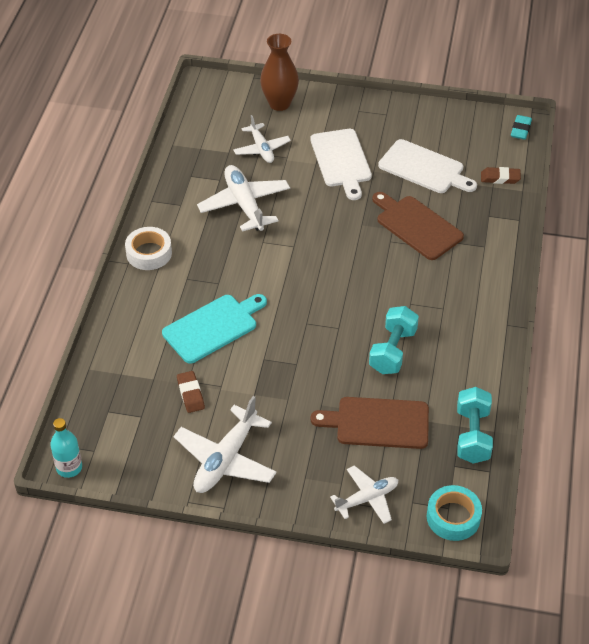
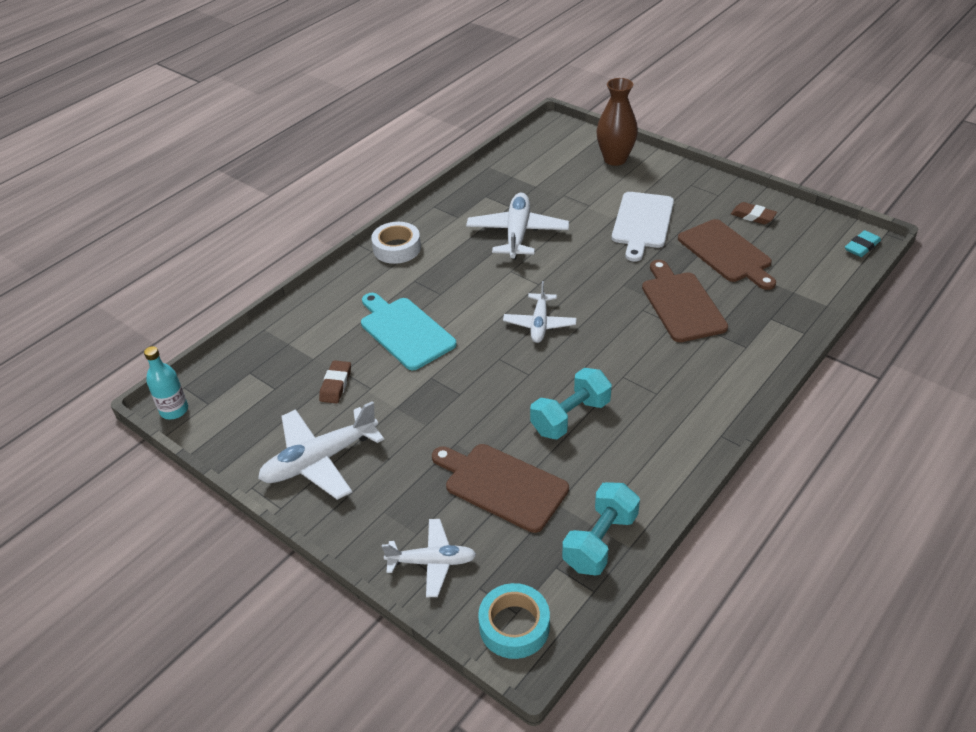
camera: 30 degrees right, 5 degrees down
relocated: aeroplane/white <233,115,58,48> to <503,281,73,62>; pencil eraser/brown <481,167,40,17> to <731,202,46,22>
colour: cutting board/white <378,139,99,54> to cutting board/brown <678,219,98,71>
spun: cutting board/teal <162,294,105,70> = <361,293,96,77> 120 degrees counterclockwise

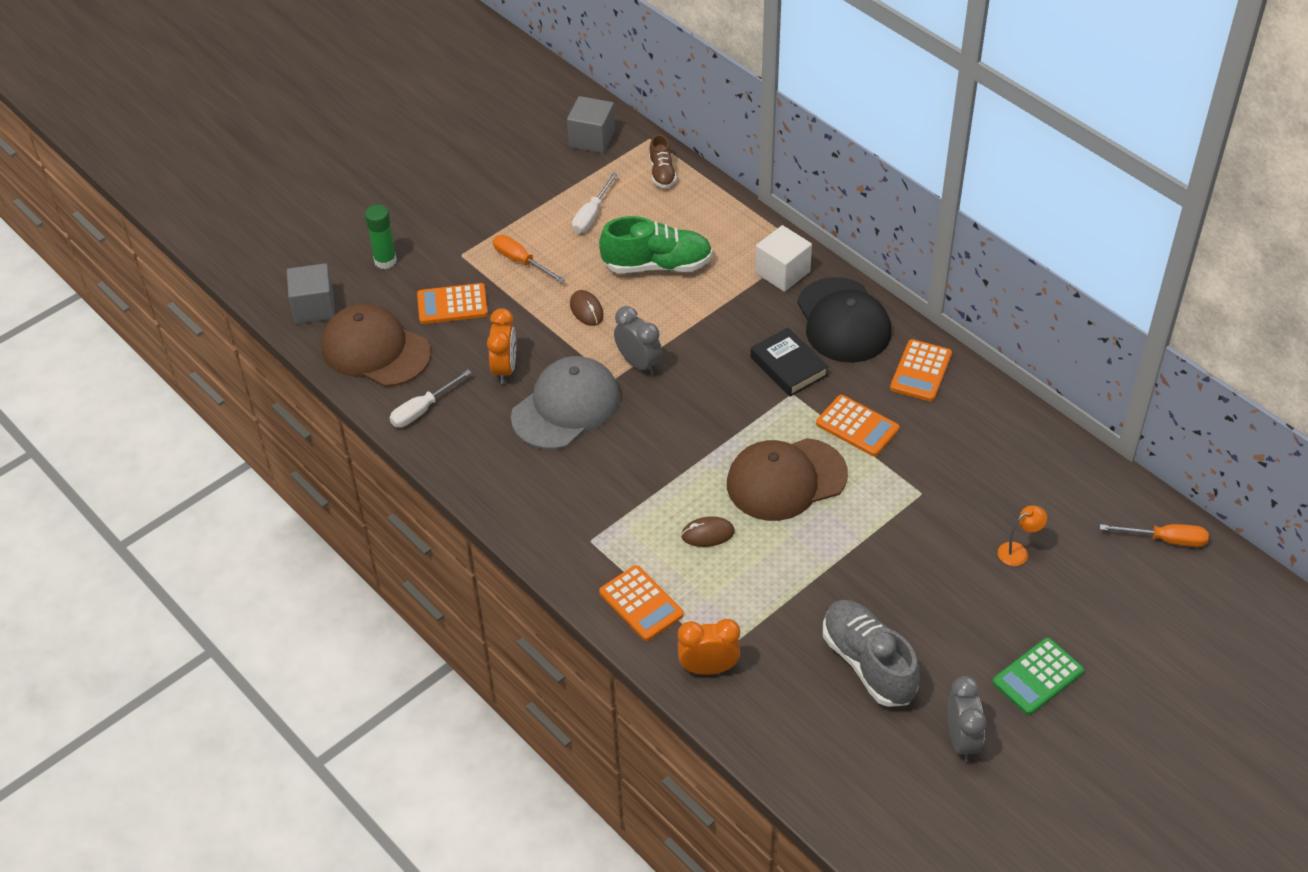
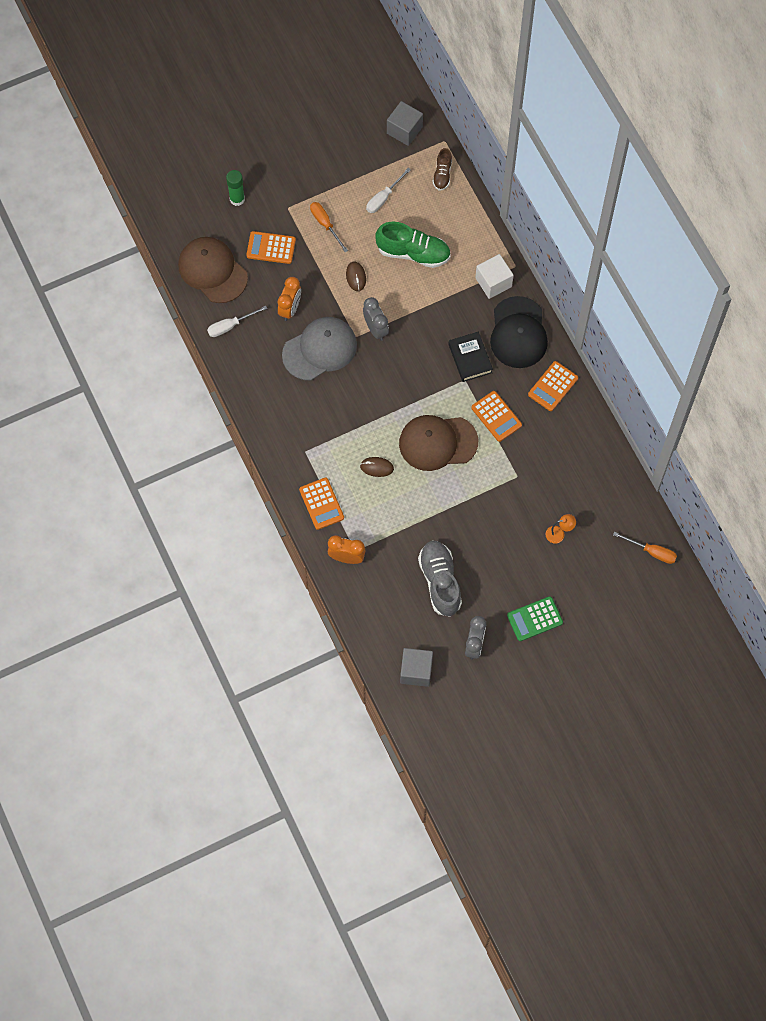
camera: 15 degrees right, 20 degrees up
relocated: solid cube/ash-grey <287,263,48,61> to <400,648,33,39>

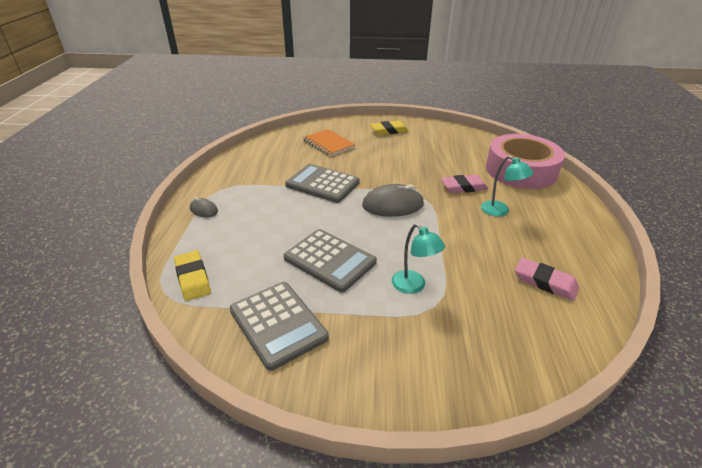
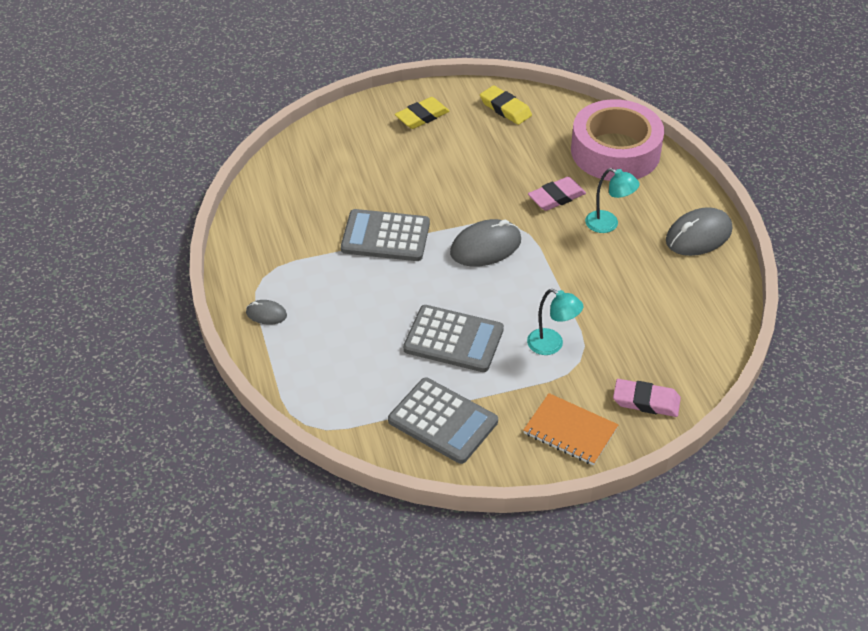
camera: 20 degrees left, 10 degrees up
appeared: PC mouse/ash-grey <666,207,66,49>
relocated: pencil eraser/yellow <174,250,37,51> to <480,85,52,40>; notebook/orange <303,129,52,27> to <523,393,96,73>; pencil eraser/rosy <515,258,64,43> to <613,379,68,38>

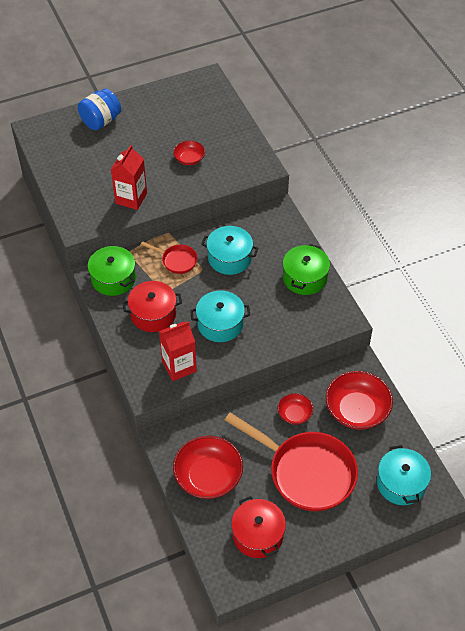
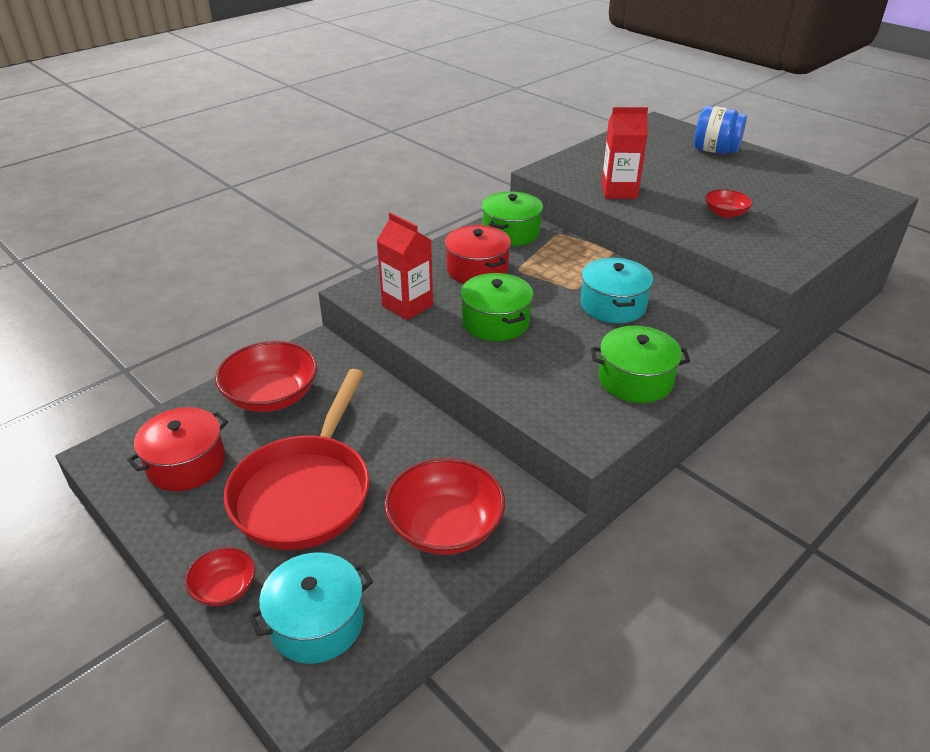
camera: 70 degrees right, 15 degrees down
missing: frying pan/crimson <141,241,56,33>
relocated: deep dish/crimson <278,393,35,32> to <185,547,71,59>
colour: stockpot/teal <190,291,60,51> to stockpot/green <460,273,73,68>

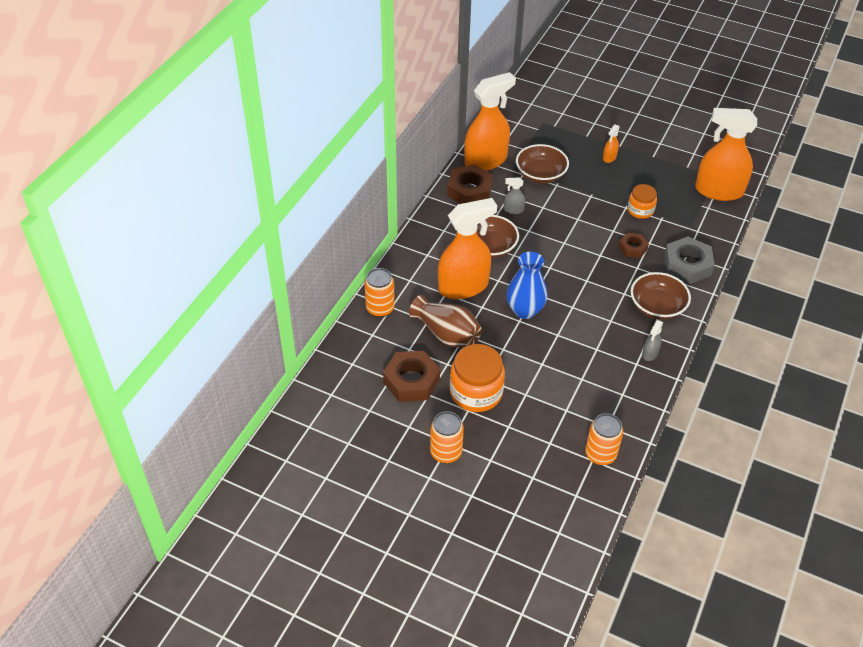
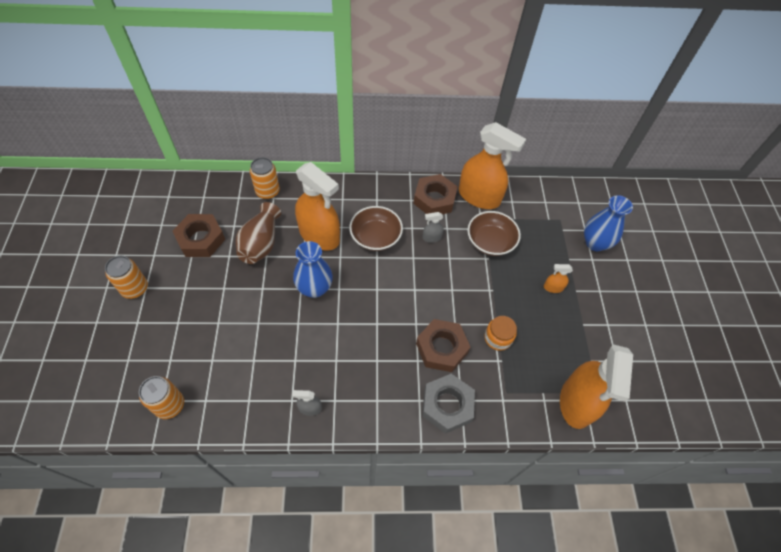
camera: 60 degrees right, 10 degrees up
missing: jar/orange <450,344,55,68>; deep dish/brown <631,272,60,48>
appeared: flower vase/cobalt <584,195,49,56>
spun: sprayer/ash-grey <504,177,21,37> = <423,212,20,31> 75 degrees counterclockwise; sprayer/orange <695,108,62,93> = <560,345,73,84> 150 degrees counterclockwise
size: hexagon nut/brown <619,233,30,25> = <416,319,55,53> x1.76

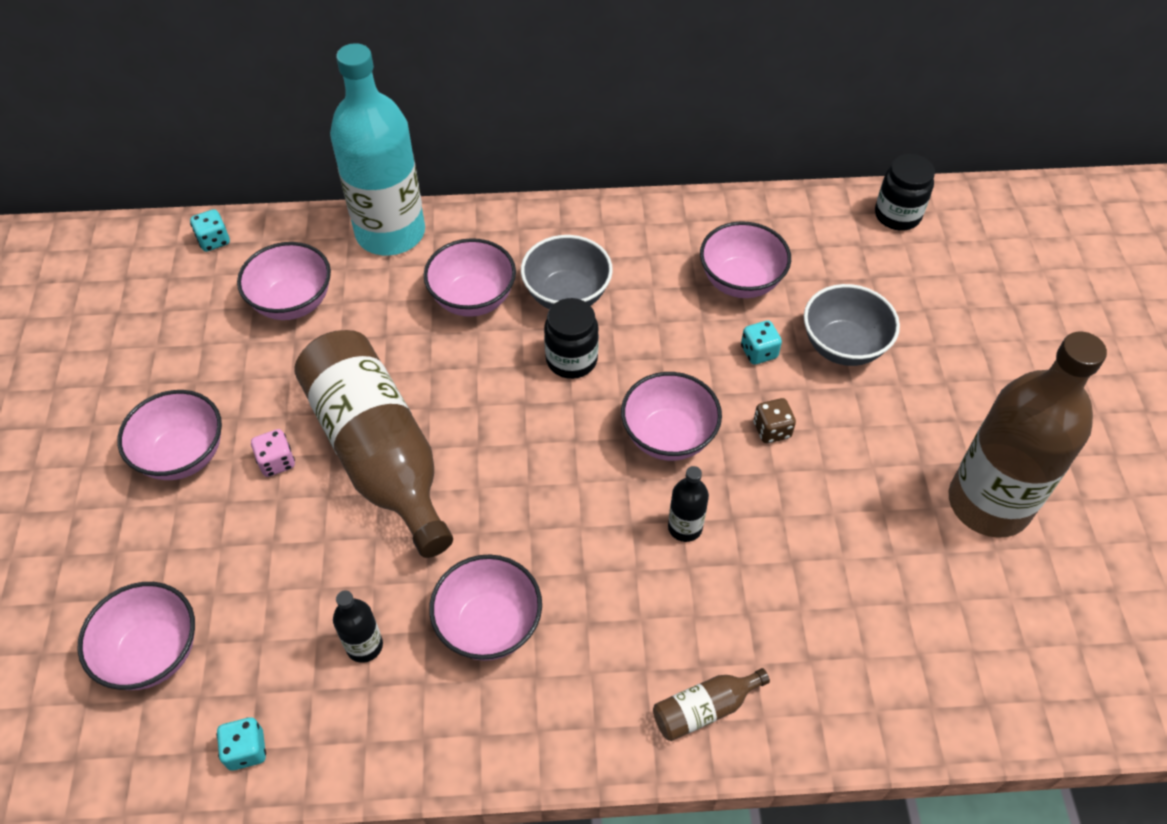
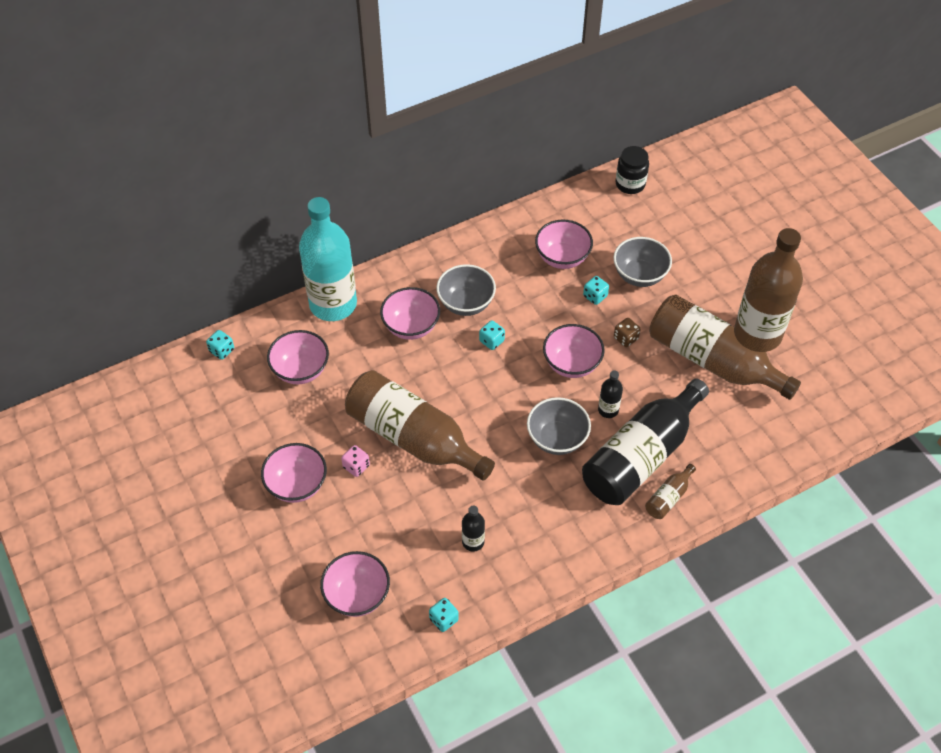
camera: 25 degrees left, 0 degrees up
missing: deep dish/rosy <429,554,113,107>
appeared: deep dish/ash-grey <527,397,64,58>; drink bottle/ebony <582,379,127,126>; drink bottle/brown <649,294,152,106>
exchanged: jar/ebony <544,298,55,81> to dice/teal <479,320,26,30>

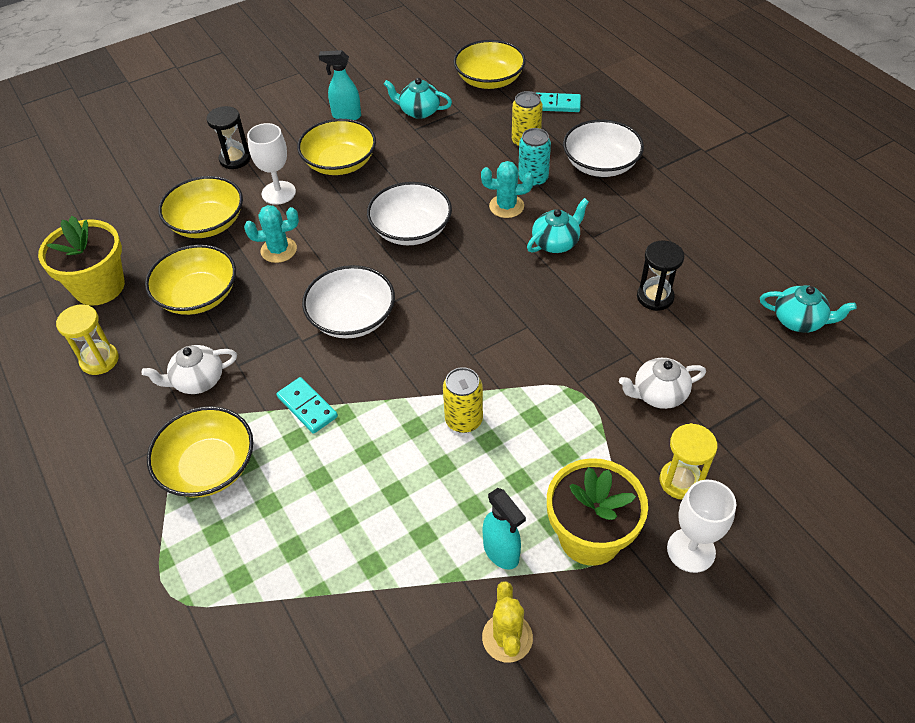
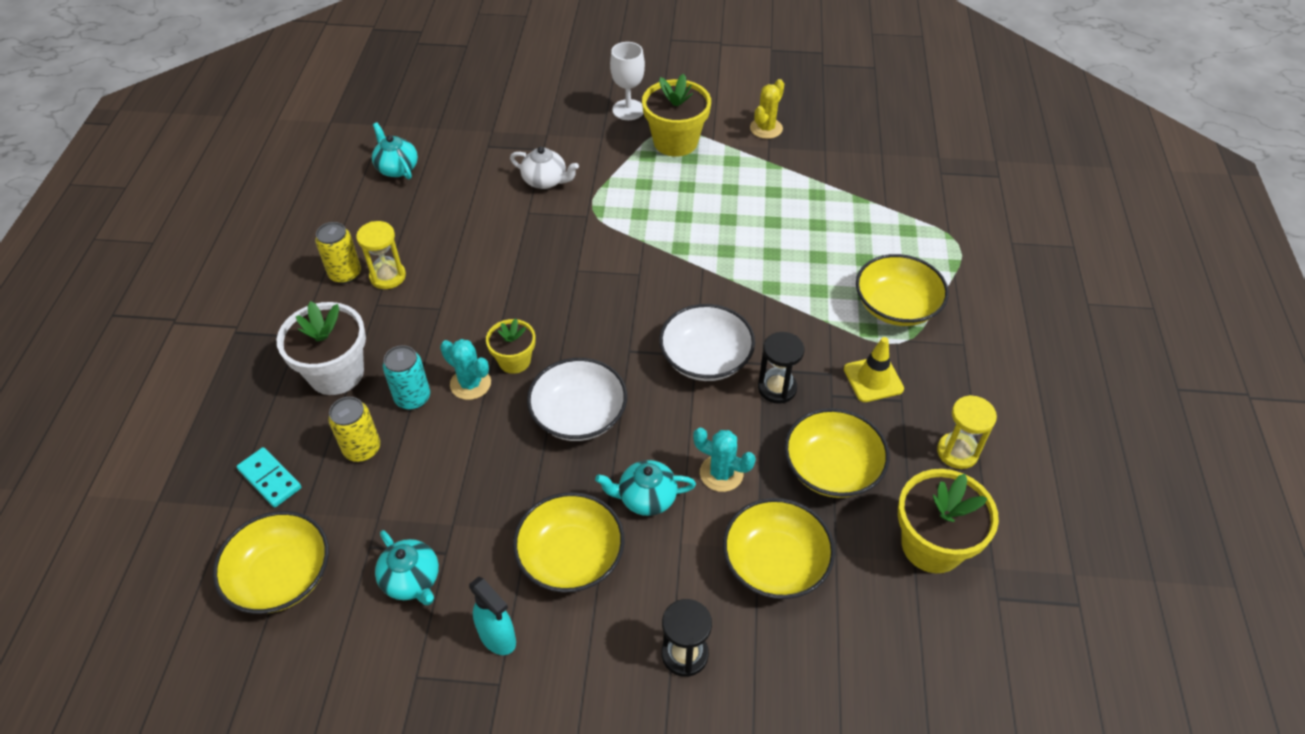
camera: 145 degrees left, 0 degrees up
missing: goblet/white <247,123,49,82>; domino tile/teal <276,377,62,57>; sprayer/teal <482,488,44,82>
appeared: flower pot/yellow <486,319,49,55>
relocated: can/yellow <443,367,40,66> to <315,222,46,62>; china teapot/teal <527,198,62,55> to <595,460,101,56>; sandglass/ebony <637,241,47,70> to <758,332,46,72>; sandglass/yellow <660,423,57,77> to <356,221,50,68>
exchanged: china teapot/white <142,345,95,49> to safety cone/yellow <844,337,60,65>; deep dish/white <563,119,81,58> to flower pot/white <277,301,89,94>

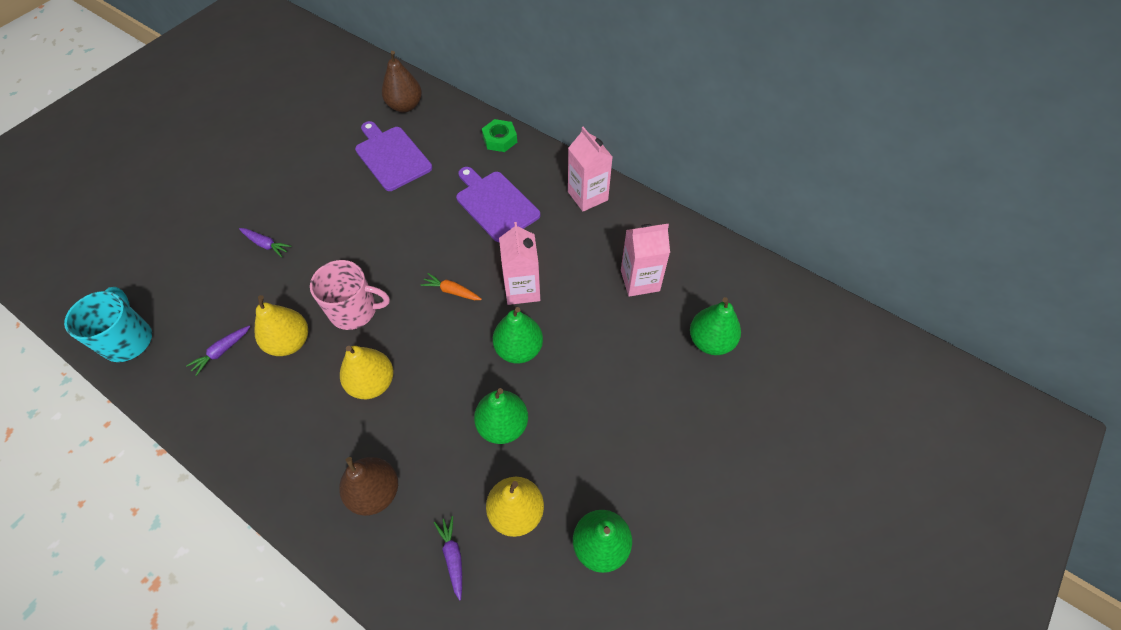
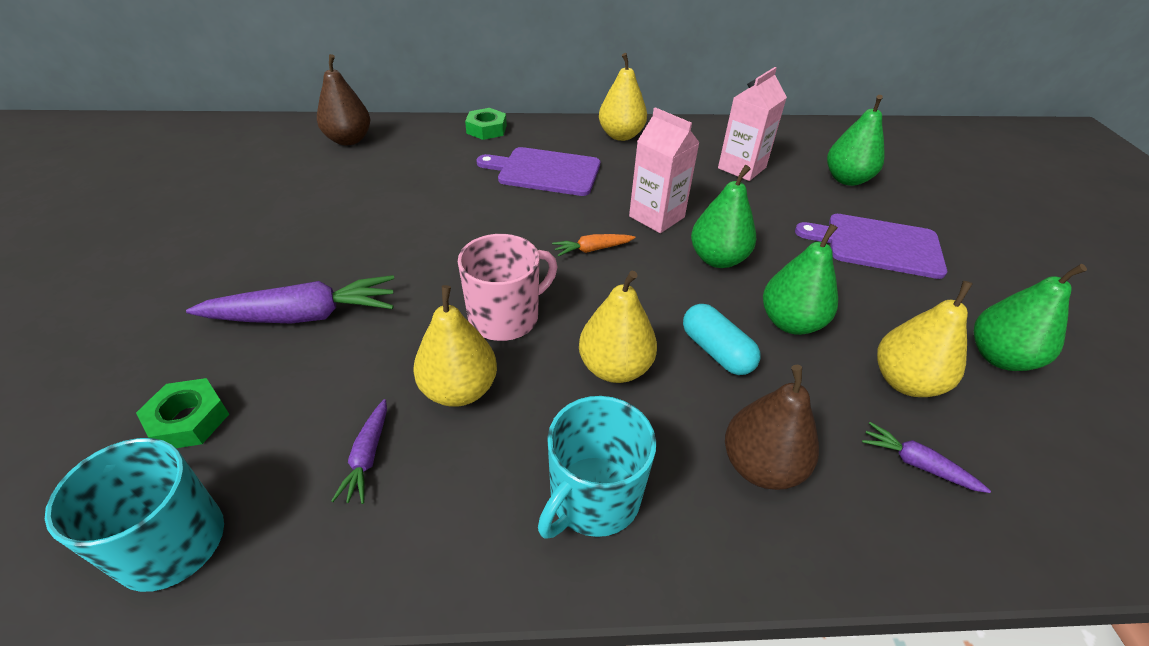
camera: 40 degrees left, 15 degrees down
appeared: hexagon nut/green <136,378,93,70>; coffee mug/teal <538,396,118,142>; capsule/teal <683,304,77,71>
relocated: cutting board/purple <355,121,77,70> to <795,214,152,65>
exchanged: carton/rosy <568,127,44,85> to pear fruit/yellow <599,53,48,88>
size: toy carrot/purple <239,228,53,29> = <186,275,208,48> x1.99

